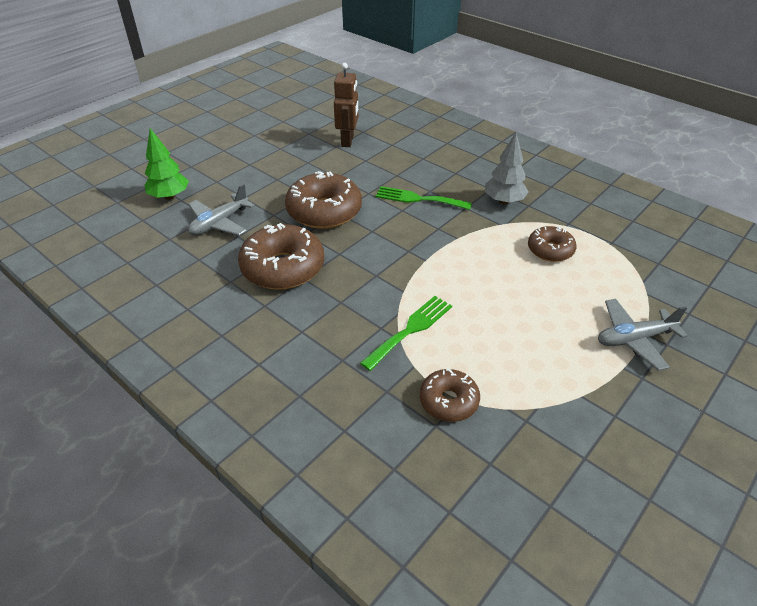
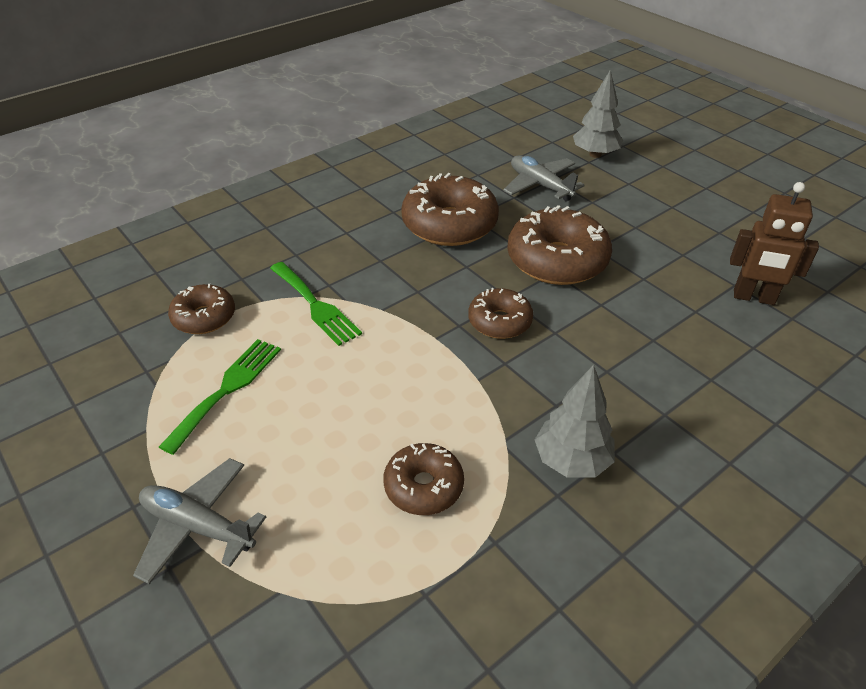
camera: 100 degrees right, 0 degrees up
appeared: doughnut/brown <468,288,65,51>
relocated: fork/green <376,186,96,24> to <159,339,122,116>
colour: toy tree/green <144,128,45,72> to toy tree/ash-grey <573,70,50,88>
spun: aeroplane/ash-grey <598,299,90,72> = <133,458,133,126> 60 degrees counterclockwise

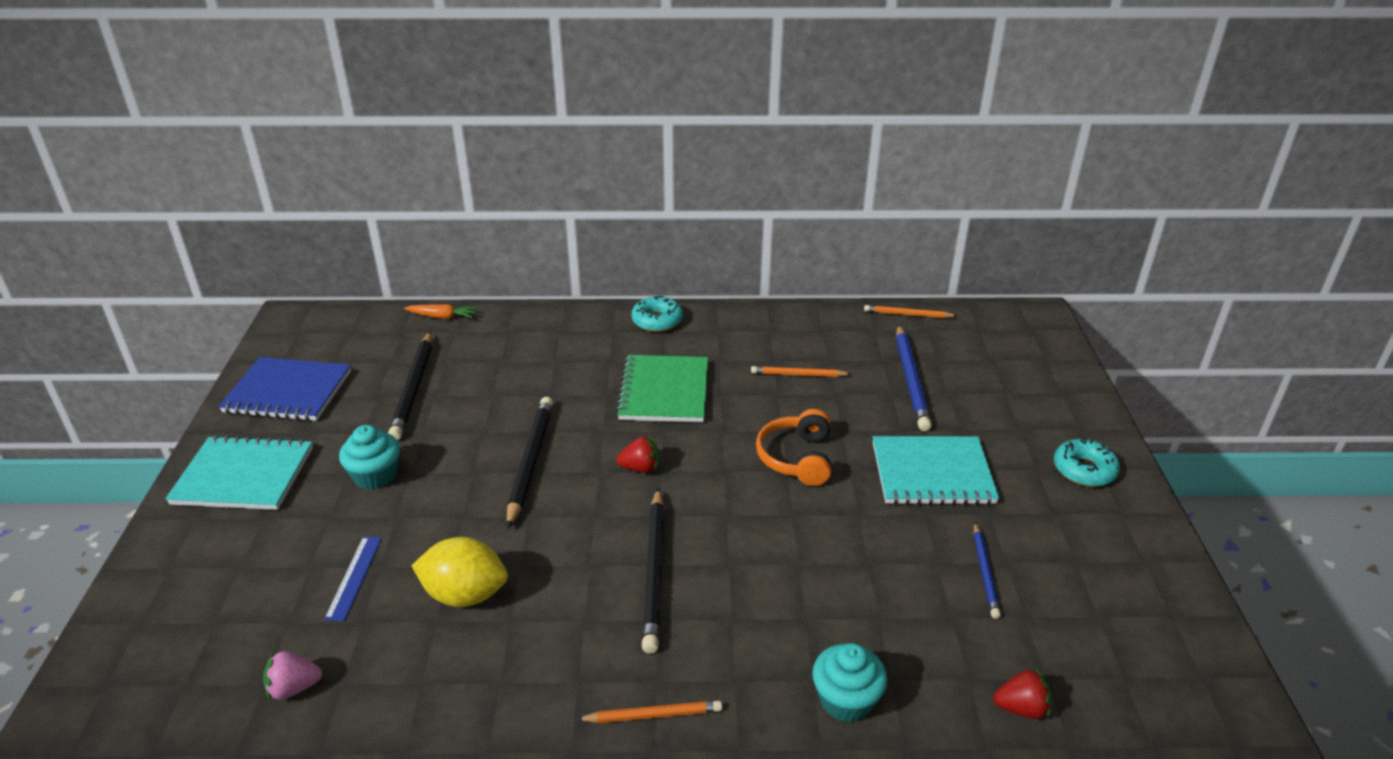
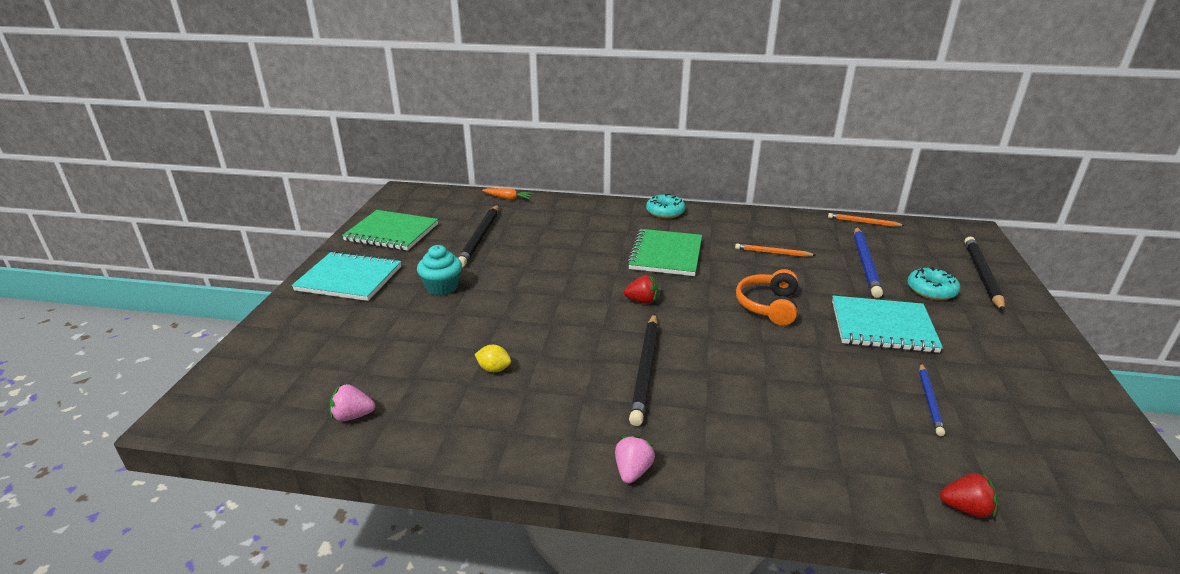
camera: 10 degrees right, 5 degrees down
missing: measuring stick/cobalt <324,537,58,84>; fairy cake/teal <812,643,75,79>
relocated: pencil/ebony <507,397,46,132> to <964,237,41,75>; doughnut/teal <1054,438,66,49> to <907,267,53,33>
exchanged: pencil/orange <576,700,146,23> to berry/rosy <615,435,40,49>
colour: notebook/cobalt <219,357,132,64> to notebook/green <342,210,96,41>
size: citrus fruit/yellow <411,537,97,70> = <475,345,36,27> x0.51

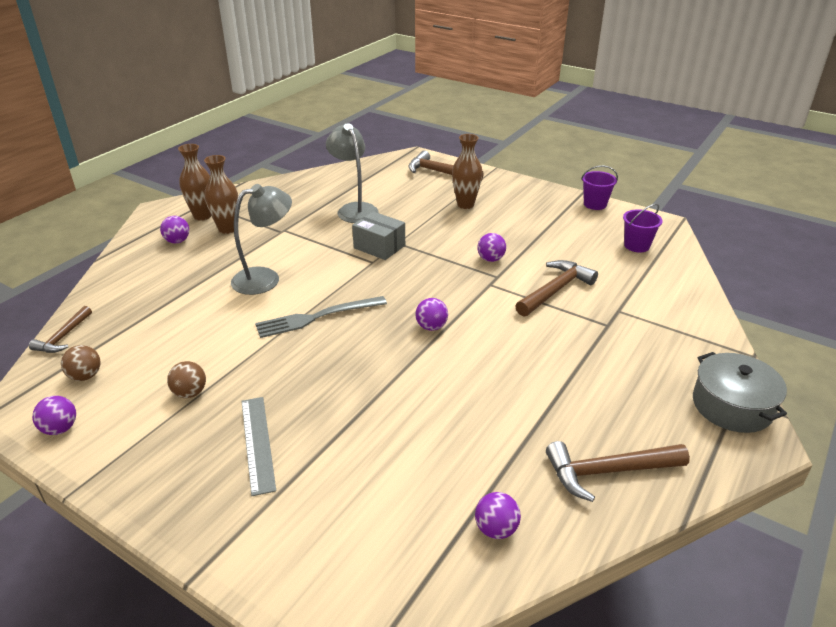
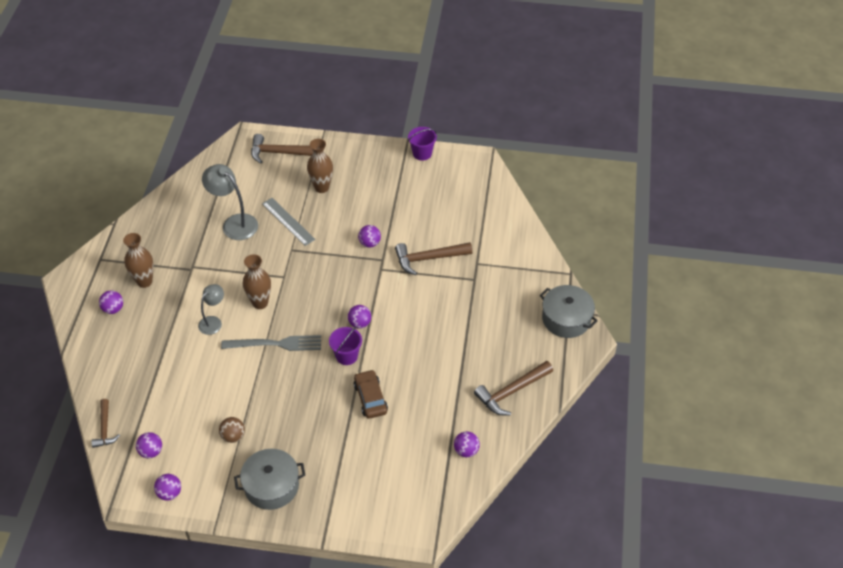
camera: 25 degrees left, 15 degrees up
missing: parcel/ash-grey <352,211,53,49>
appeared: stockpot/ash-grey <234,449,71,61>; toy car/brown <354,370,34,49>
relocated: flower vase/brown <178,144,33,77> to <243,254,28,55>; measuring stick/ash-grey <241,397,35,99> to <262,198,54,48>; bucket/purple <623,203,40,50> to <329,327,33,38>
colour: sphere/brown <61,345,40,36> to sphere/purple <136,432,26,26>
spun: fork/ash-grey <255,296,132,42> = <221,335,100,16> 135 degrees counterclockwise; carpenter's hammer/brown <516,260,82,57> = <395,242,77,33> 120 degrees counterclockwise
size: desk lamp/ash-grey <231,184,61,111> = <198,284,26,51> x0.62

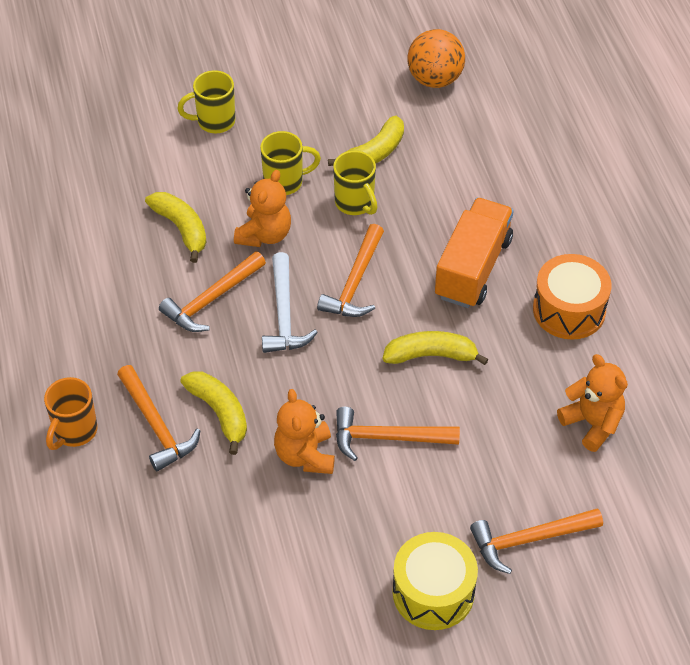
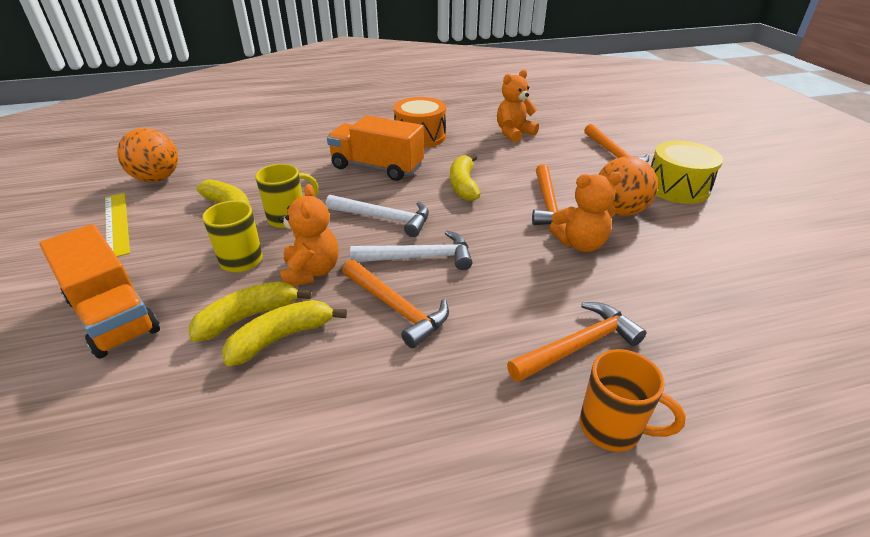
camera: 90 degrees left, 15 degrees down
appeared: measuring stick/yellow <105,193,25,64>; sphere/orange <598,156,60,60>
relocated: banana fruit/yellow <180,372,67,83> to <189,281,122,61>
exchanged: coffee mug/yellow <177,70,58,63> to toy truck/orange <39,224,121,135>
colour: carpenter's hammer/orange <317,224,67,93> to carpenter's hammer/white <326,195,103,42>
spun: stuffed bear/orange <234,170,57,77> = <279,184,60,102> 60 degrees clockwise

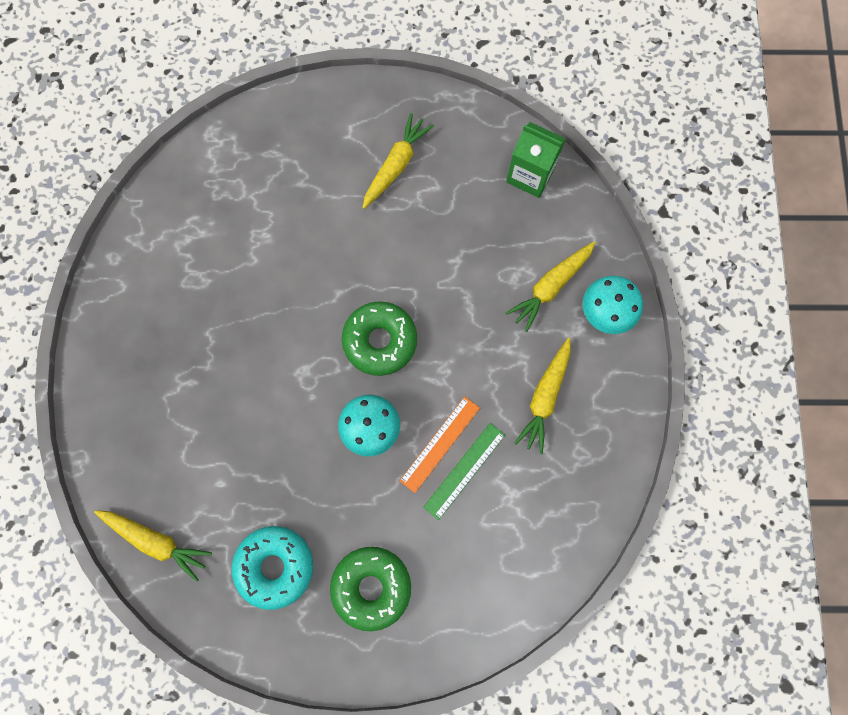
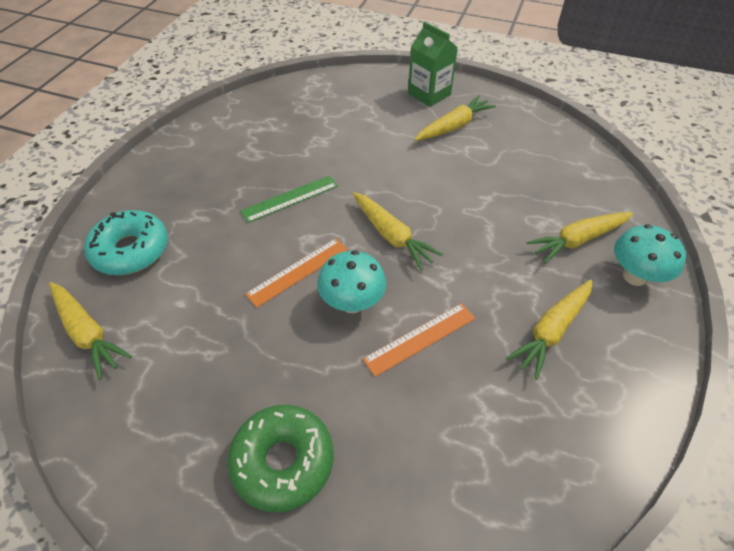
camera: 20 degrees right, 25 degrees down
appeared: measuring stick/orange <245,238,103,70>
relocated: doughnut/teal <232,526,81,84> to <84,210,84,65>; measuring stick/green <423,423,82,97> to <240,175,98,48>; carton/green <506,122,60,76> to <408,22,50,85>
exchanged: doughnut/green <342,301,75,75> to toy carrot/yellow <352,192,91,78>

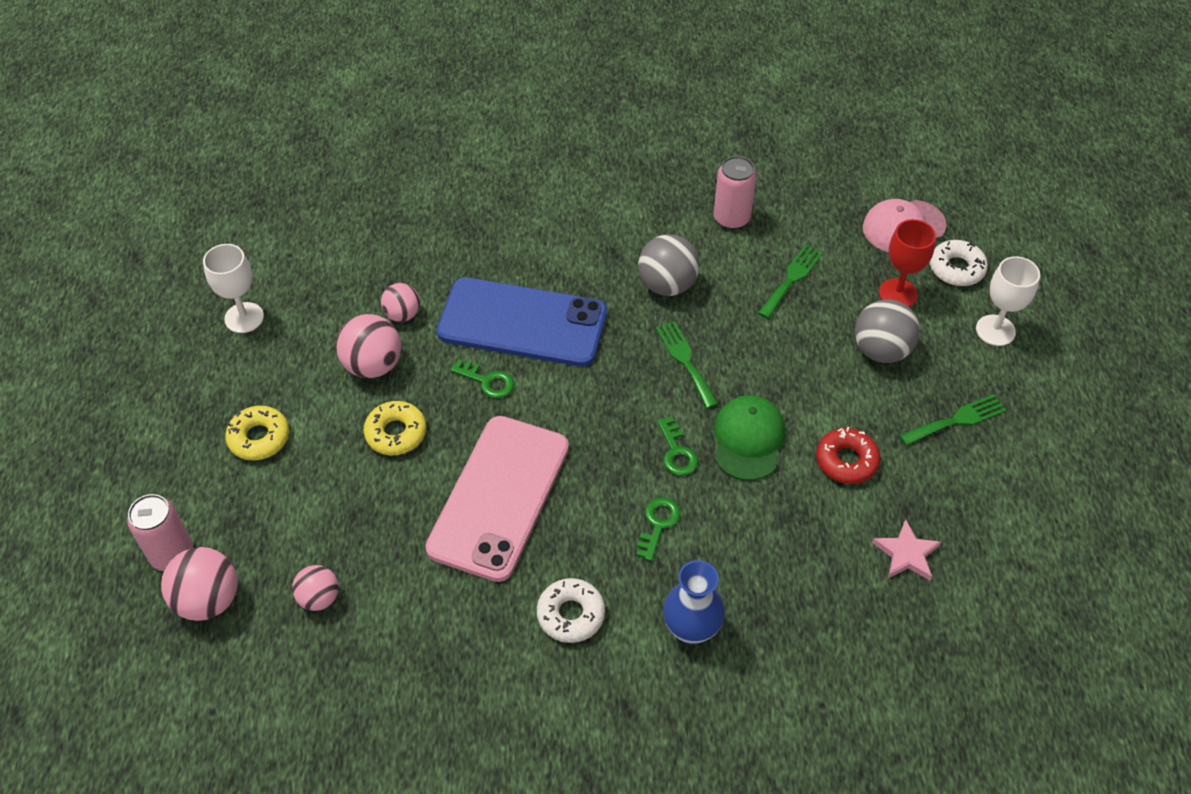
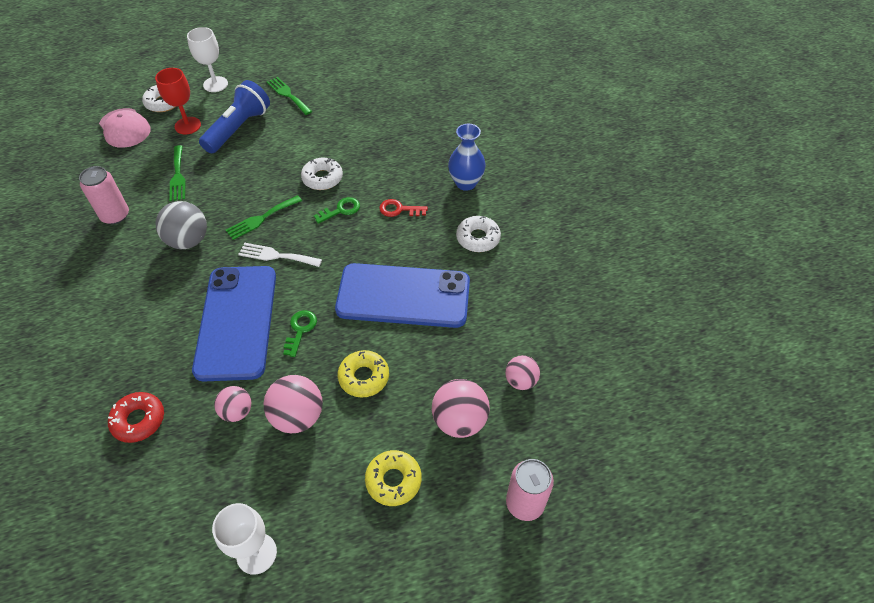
camera: 105 degrees left, 0 degrees up
missing: star shape/rosy <872,519,69,61>
appeared: fork/white <238,243,84,24>
relocated: sphere/rosy <161,547,76,74> to <432,379,58,59>; doughnut/crimson <816,427,64,57> to <108,392,56,51>
exchanged: cap/green <714,395,71,86> to doughnut/white <301,158,42,32>; sphere/ash-grey <855,299,65,64> to torch/cobalt <199,80,71,73>
colour: mobile phone/rosy <425,416,144,166> to mobile phone/cobalt <335,263,135,65>; key/green <636,497,45,64> to key/crimson <379,199,49,18>
spun: fork/green <758,245,65,74> = <169,145,17,56> 120 degrees counterclockwise

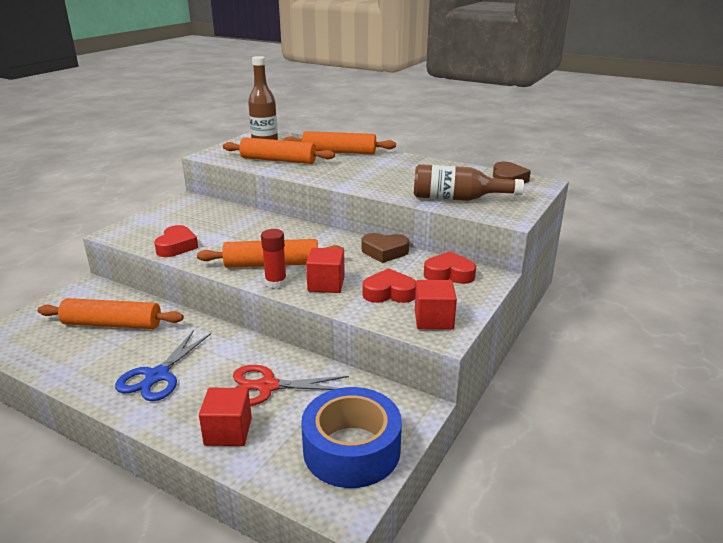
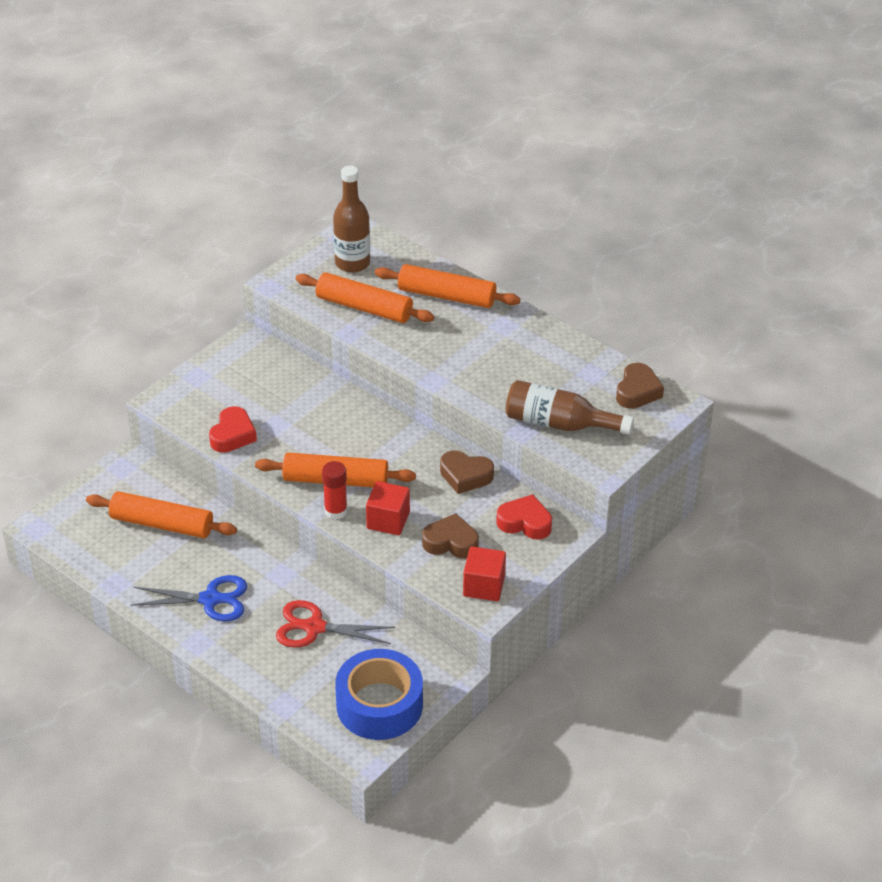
camera: 10 degrees right, 15 degrees up
missing: solid cube/crimson <199,388,53,58>
colour: heart shape/crimson <362,268,54,35> to heart shape/brown <422,513,57,46>
spun: shears/cobalt <115,330,96,71> = <131,575,116,46> 120 degrees counterclockwise

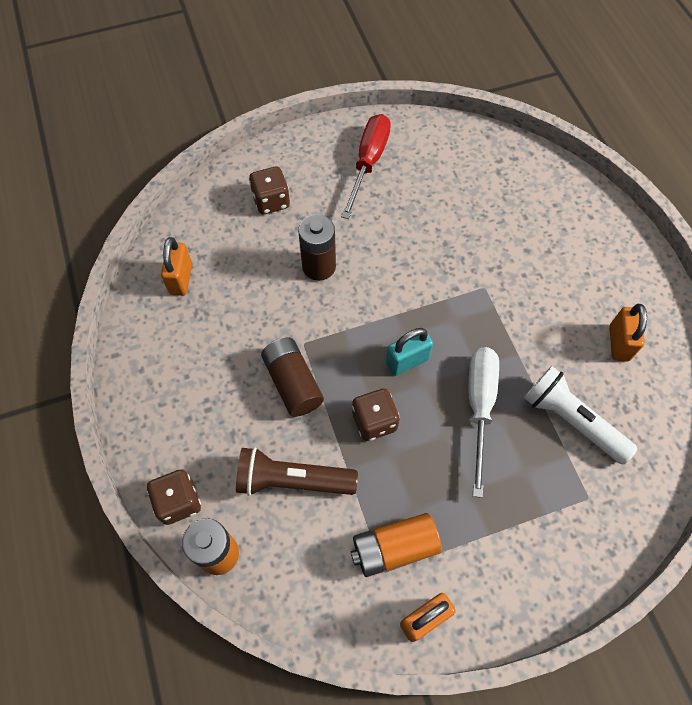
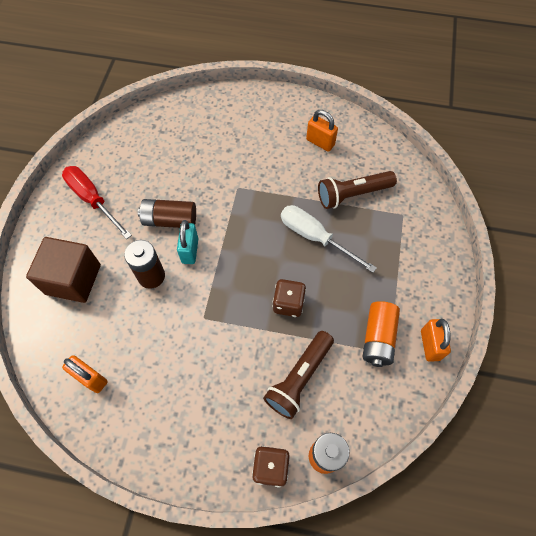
camera: 60 degrees left, 0 degrees up
relocated: power cell/brown <261,337,63,80> to <138,199,58,29>; padlock/teal <386,328,47,48> to <177,220,21,44>
exchanged: dice/brown <249,166,41,48> to solid cube/brown <26,237,75,66>
colour: torch/white <524,366,114,98> to torch/brown <318,171,79,38>

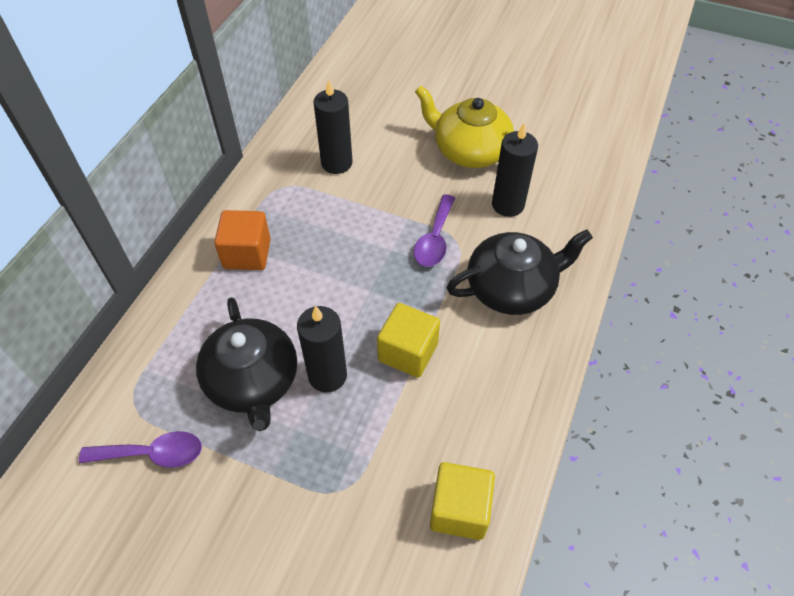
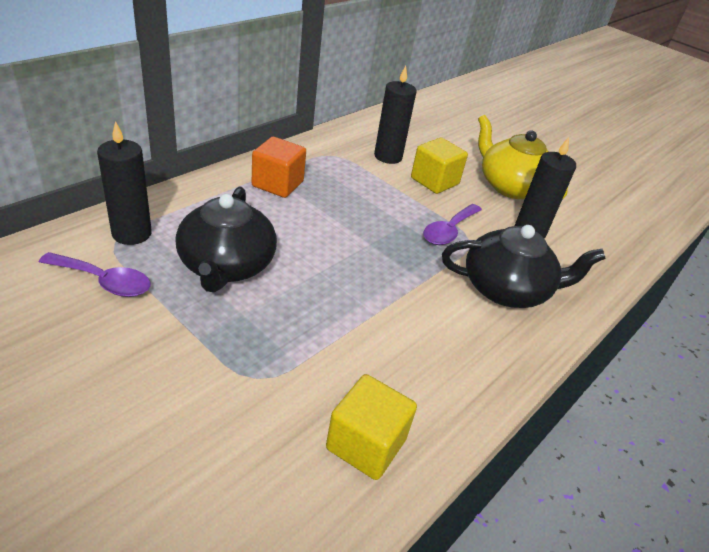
camera: 15 degrees right, 15 degrees down
relocated: pillar candle/ebony <297,306,50,86> to <97,121,55,124>; solid cube/yellow <377,303,63,75> to <411,138,57,56>

